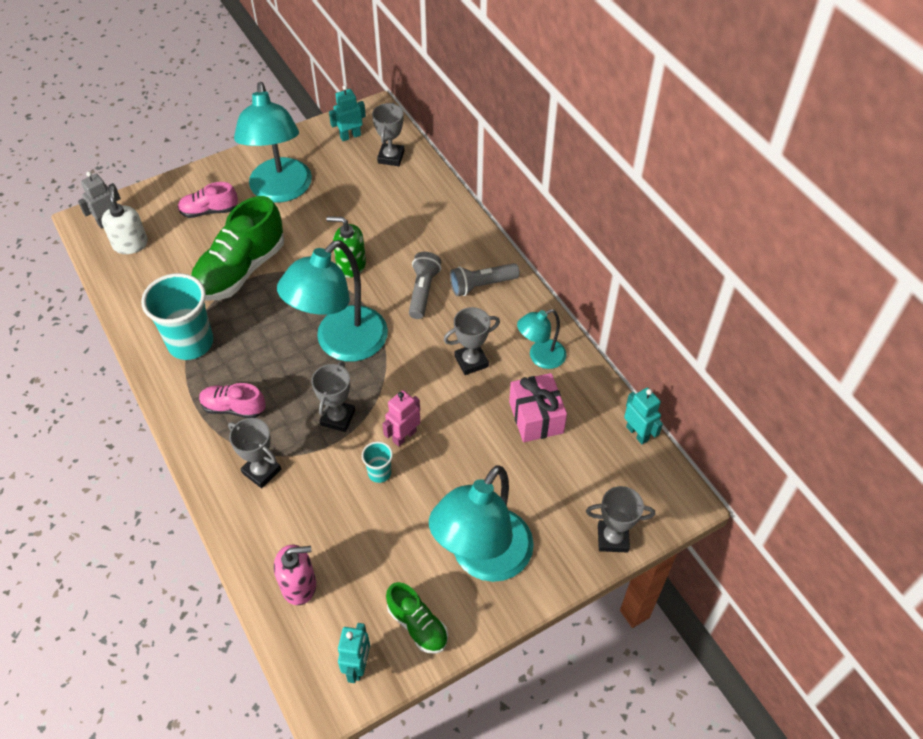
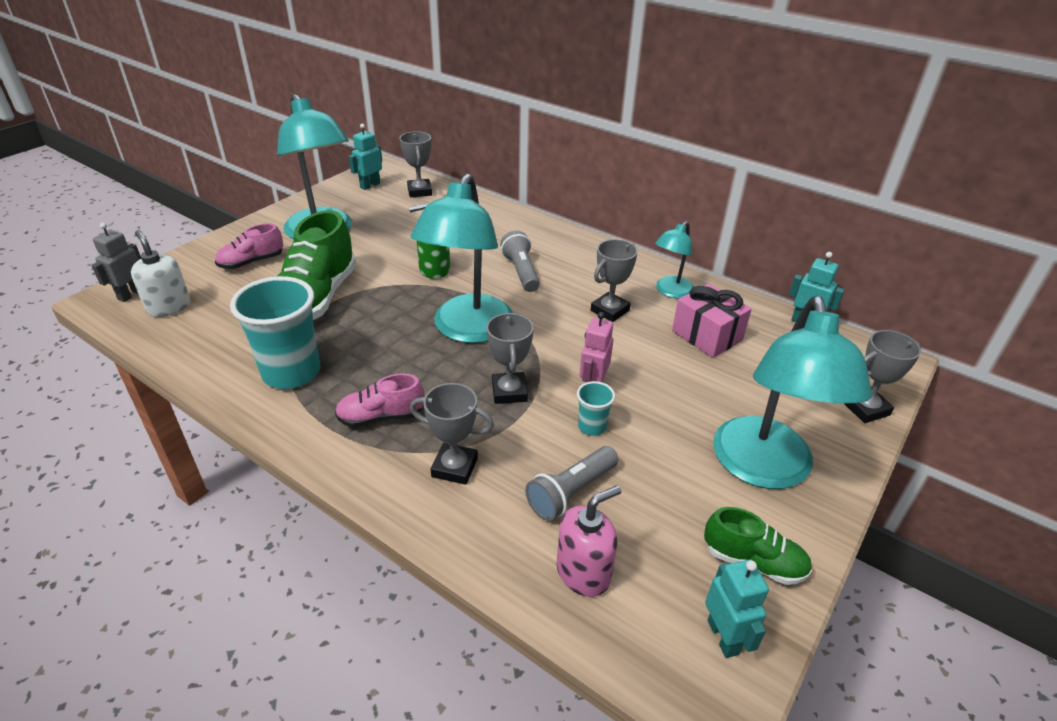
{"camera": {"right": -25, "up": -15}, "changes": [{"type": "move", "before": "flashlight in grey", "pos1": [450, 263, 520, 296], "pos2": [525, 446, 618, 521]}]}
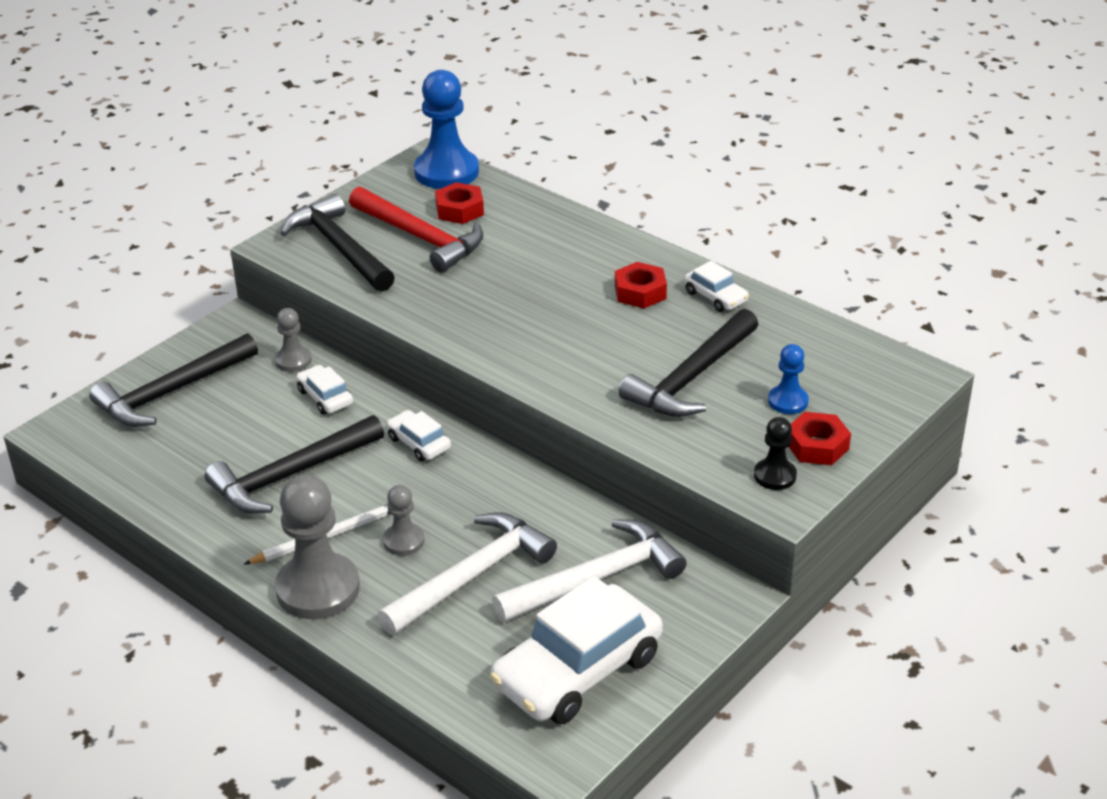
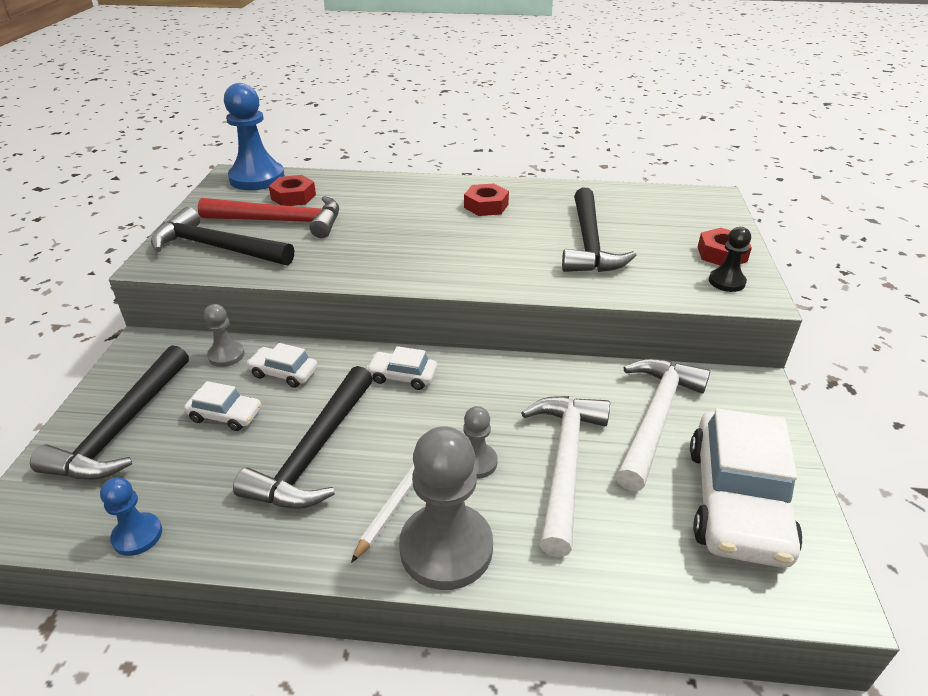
{"camera": {"right": -35, "up": 0}, "changes": [{"type": "move", "before": "car in white", "pos1": [684, 261, 749, 312], "pos2": [184, 381, 261, 431]}, {"type": "move", "before": "pawn in blue", "pos1": [768, 344, 809, 414], "pos2": [100, 478, 162, 556]}]}
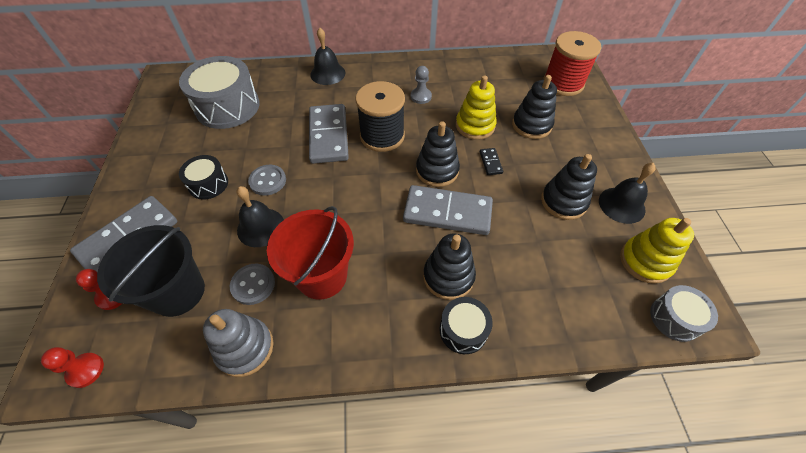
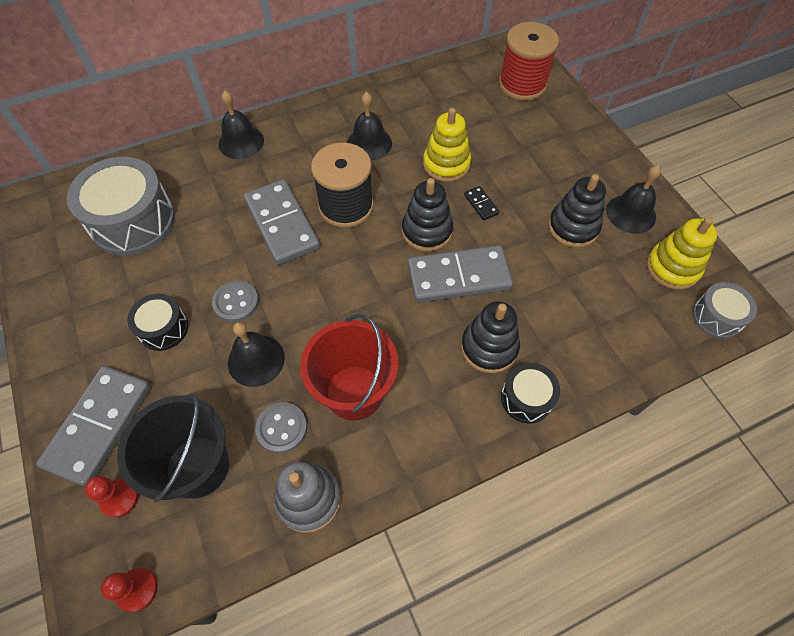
{"camera": {"right": -20, "up": 5}, "changes": [{"type": "replace", "before": "pawn in grey", "after": "bell in black", "pos1": [411, 66, 432, 104], "pos2": [347, 92, 392, 160]}, {"type": "delete", "before": "stacking toy in black", "pos1": [512, 75, 557, 139]}]}
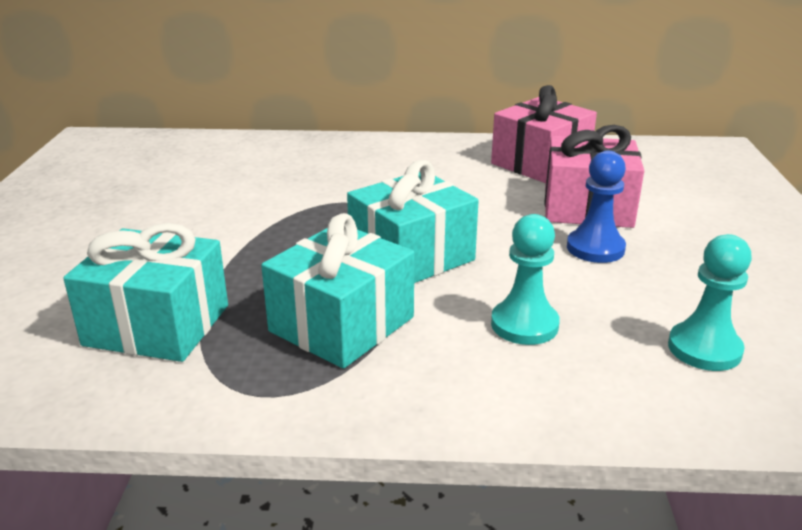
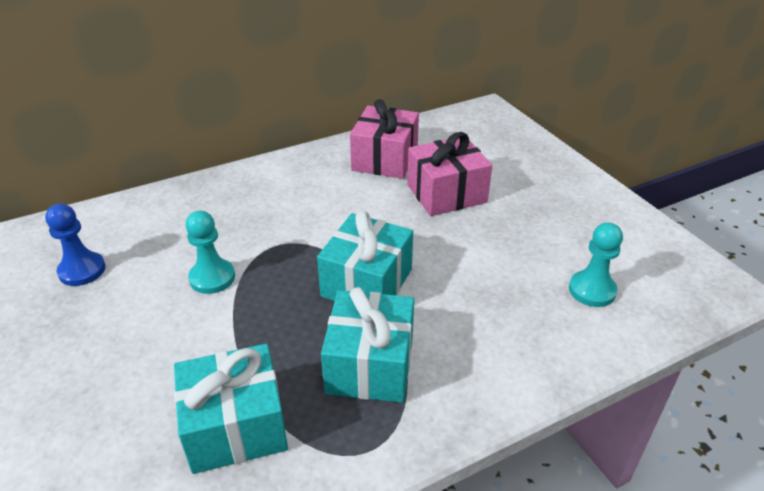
{"camera": {"right": -30, "up": 10}, "changes": [{"type": "move", "before": "pawn in turquoise", "pos1": [491, 214, 560, 345], "pos2": [186, 211, 235, 294]}, {"type": "move", "before": "pawn in blue", "pos1": [567, 150, 626, 263], "pos2": [45, 204, 106, 286]}]}
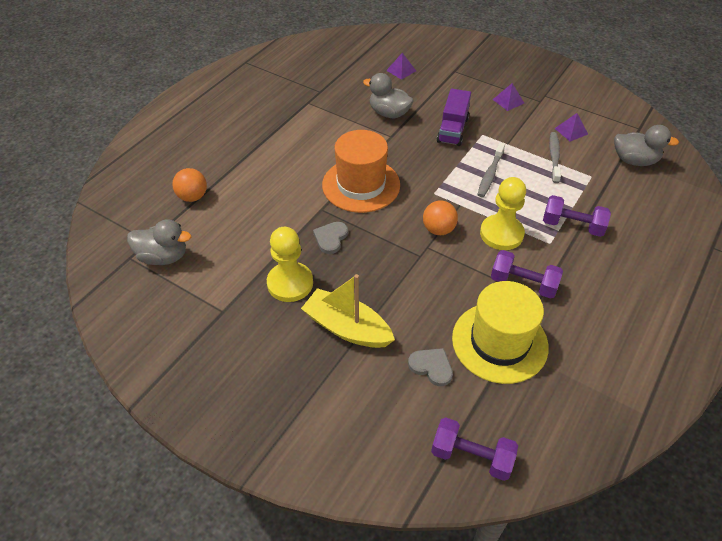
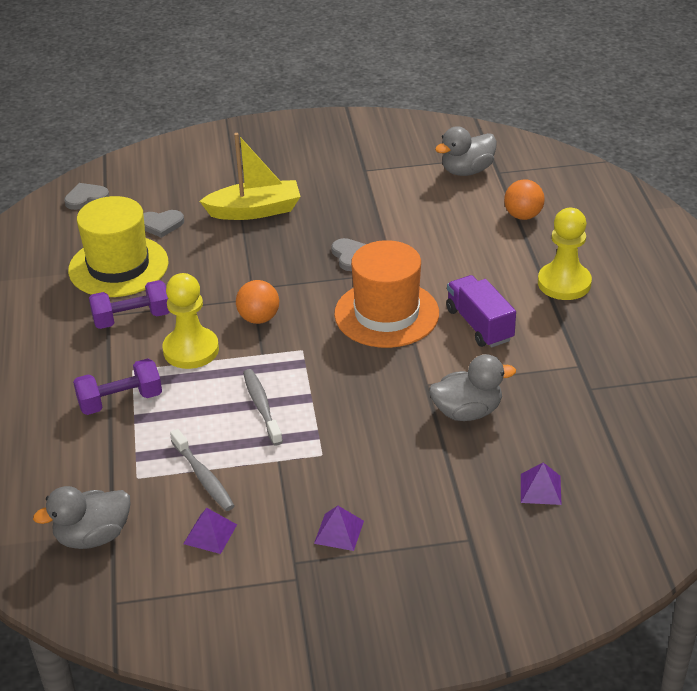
{"camera": {"right": 140, "up": -10}, "changes": [{"type": "move", "before": "pawn in yellow", "pos1": [267, 227, 313, 302], "pos2": [538, 208, 592, 300]}, {"type": "replace", "before": "dumbbell in purple", "after": "heart in grey", "pos1": [431, 417, 518, 481], "pos2": [64, 183, 109, 210]}, {"type": "move", "before": "truck in purple", "pos1": [437, 89, 471, 146], "pos2": [446, 275, 516, 348]}]}
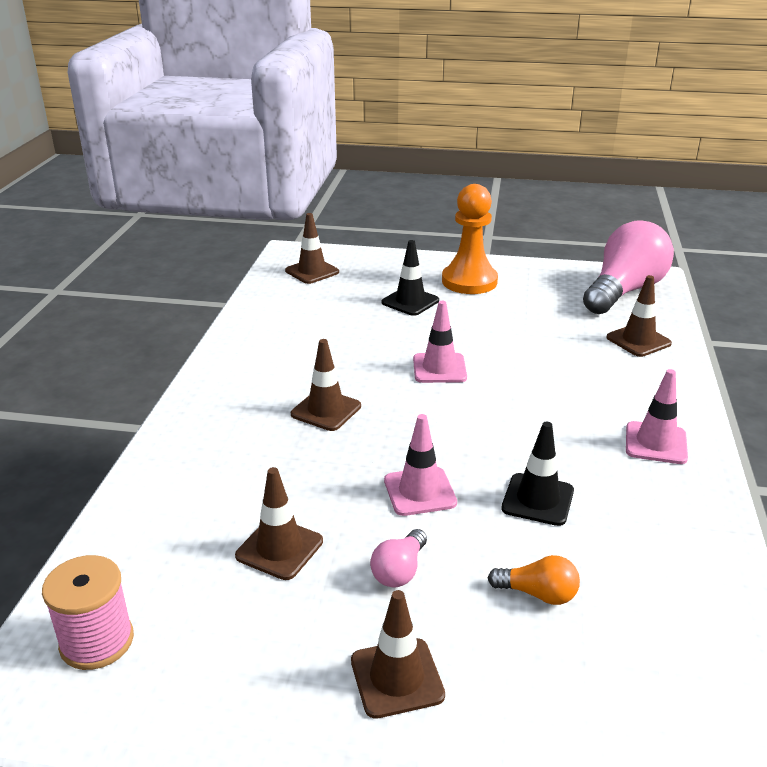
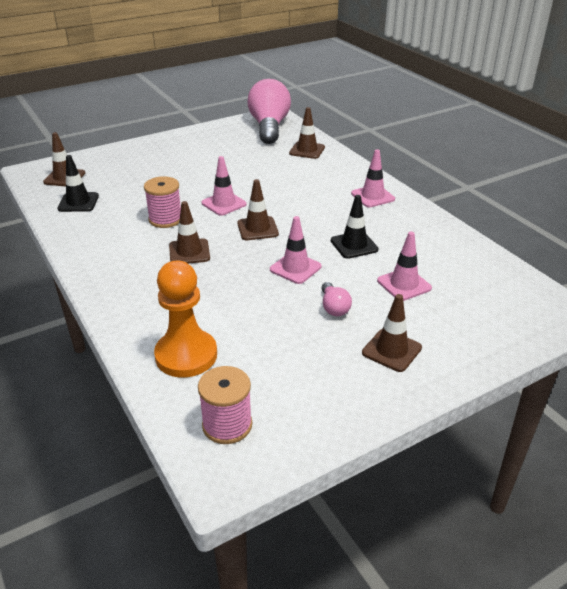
{"camera": {"right": -40, "up": 5}, "changes": [{"type": "move", "before": "traffic cone in brown", "pos1": [235, 467, 323, 580], "pos2": [237, 179, 279, 240]}, {"type": "move", "before": "traffic cone in black", "pos1": [382, 240, 439, 316], "pos2": [57, 155, 99, 212]}, {"type": "move", "before": "pawn in orange", "pos1": [442, 184, 498, 294], "pos2": [154, 261, 217, 377]}, {"type": "replace", "before": "light bulb in orange", "after": "traffic cone in pink", "pos1": [488, 555, 580, 605], "pos2": [377, 232, 432, 301]}, {"type": "insert", "after": "spool in pink", "pos2": [144, 176, 181, 228]}]}
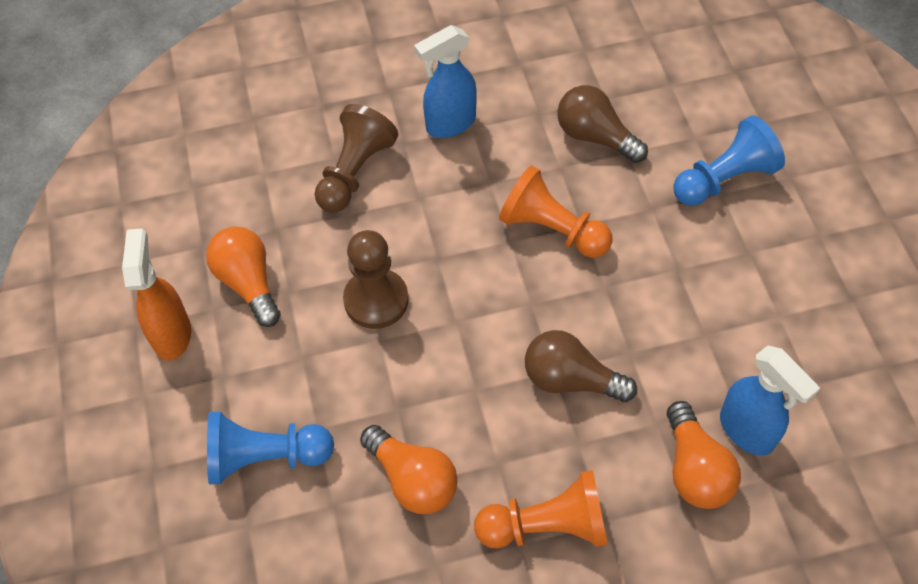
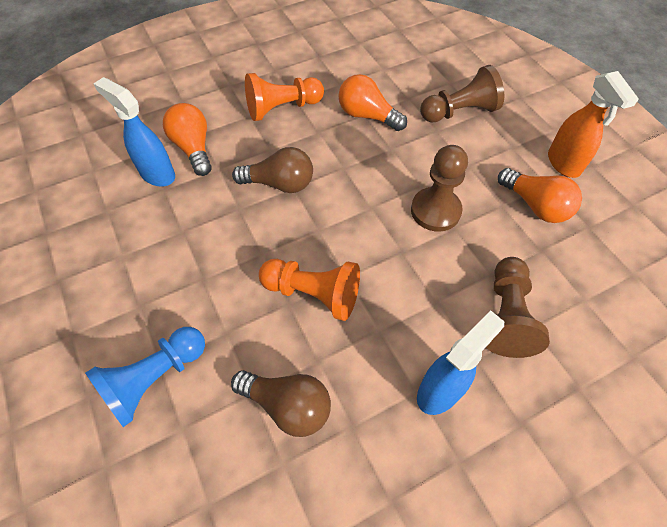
{"camera": {"right": 165, "up": 0}, "changes": [{"type": "recolor", "before": "pawn in blue", "after": "pawn in brown", "pos1": [207, 412, 334, 484], "pos2": [420, 65, 504, 123]}]}
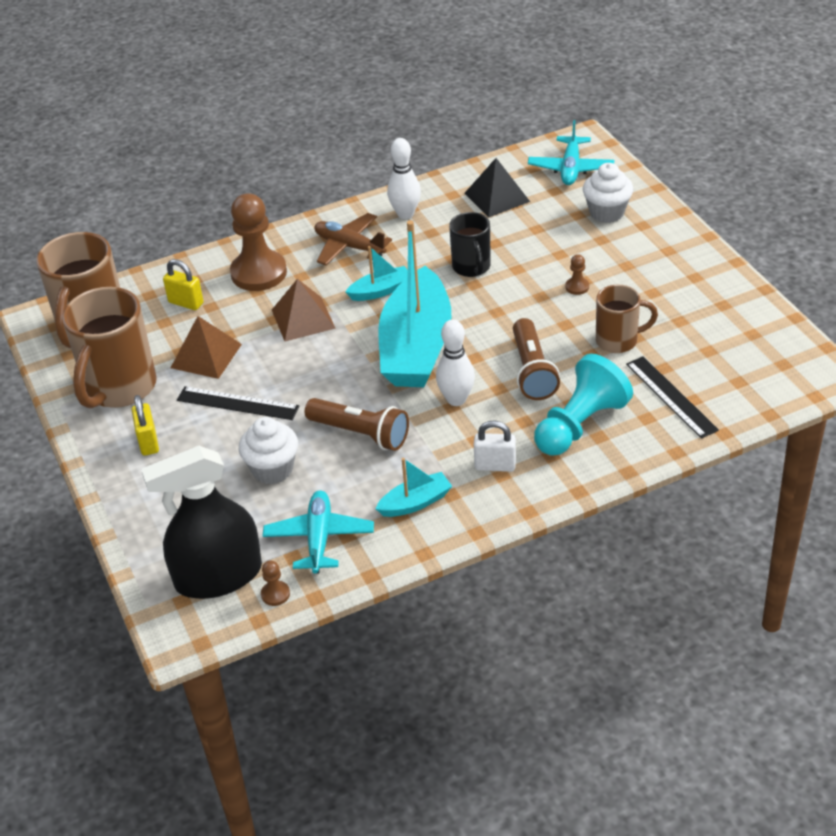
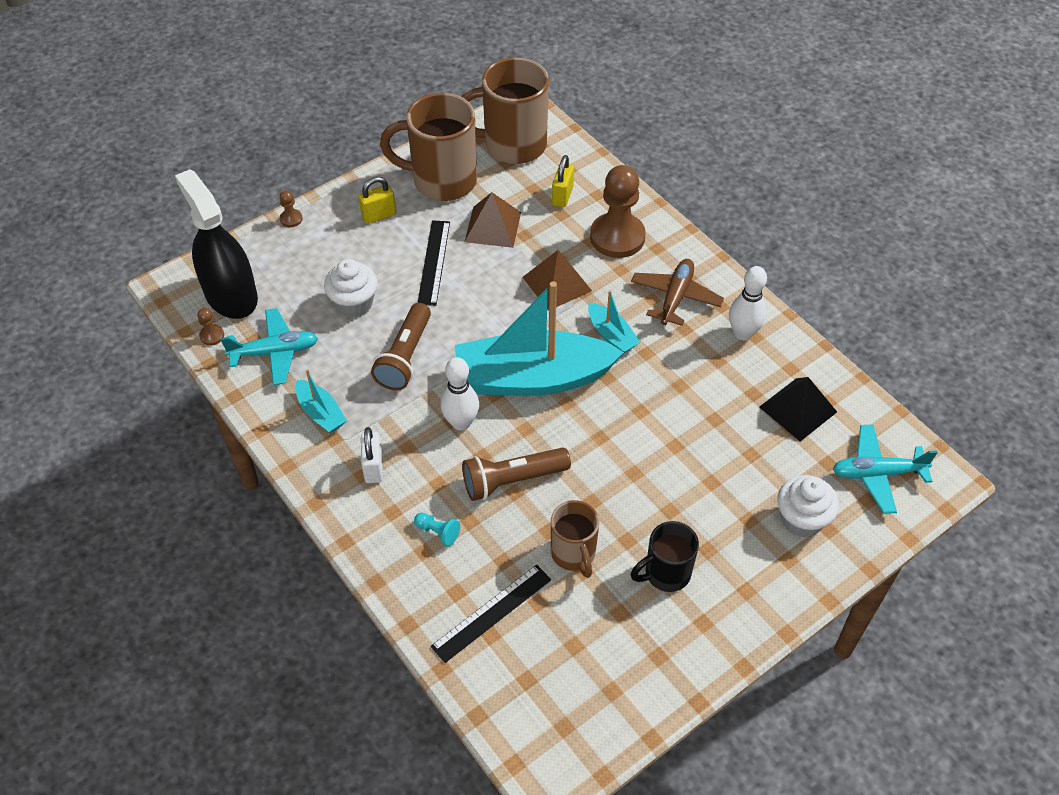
{"camera": {"right": 75, "up": 10}, "changes": [{"type": "move", "before": "mug in black", "pos1": [449, 212, 491, 277], "pos2": [631, 521, 699, 592]}, {"type": "resize", "before": "pawn in turquoise", "pos1": [534, 354, 633, 456], "pos2": [414, 513, 460, 546], "scale": 0.41}, {"type": "move", "before": "pawn in brown", "pos1": [565, 254, 589, 295], "pos2": [280, 191, 303, 227]}]}
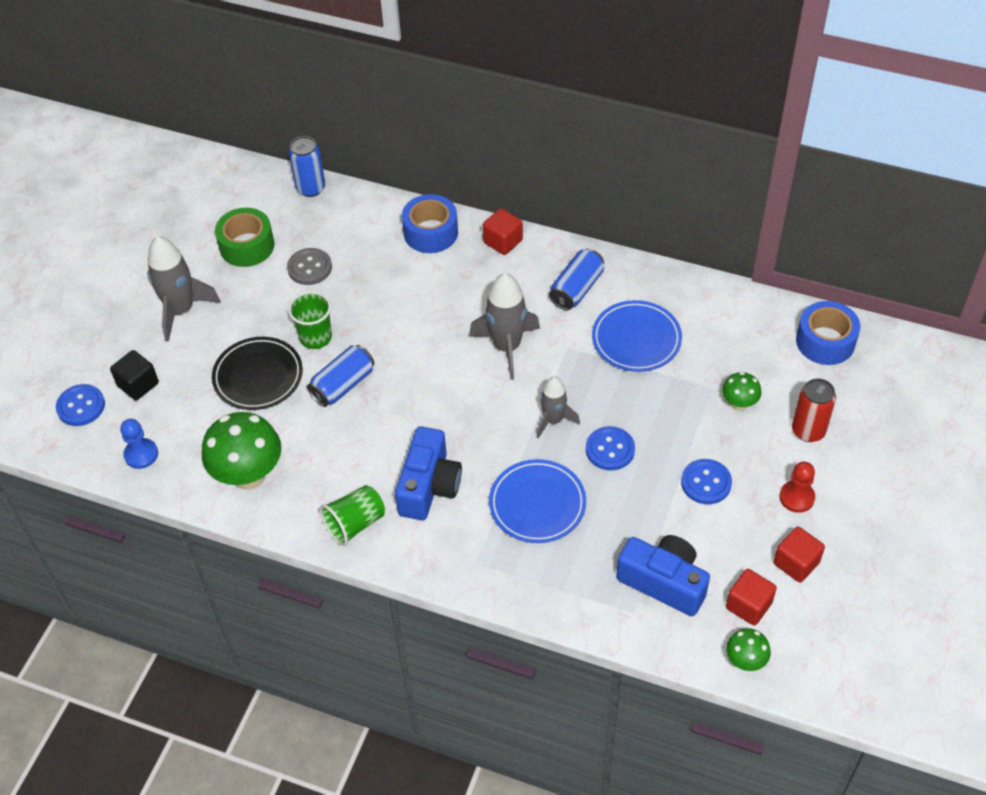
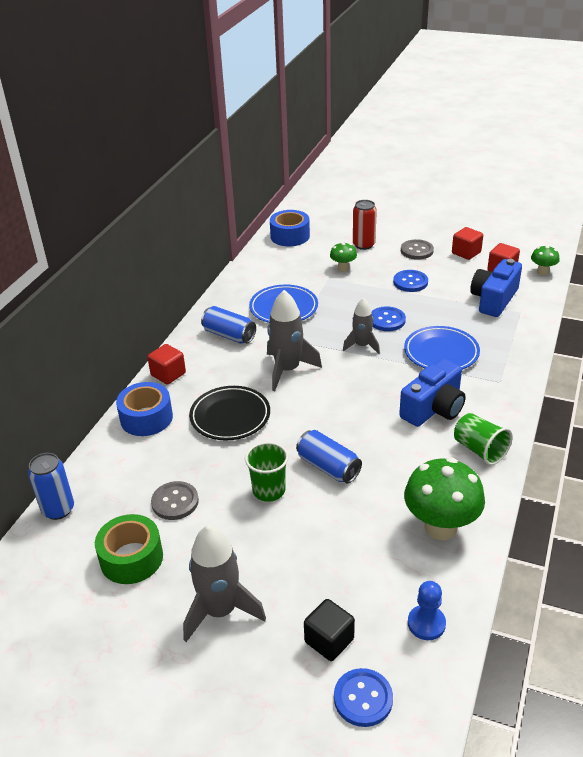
{"camera": {"right": -90, "up": -15}, "changes": [{"type": "move", "before": "plate in black", "pos1": [212, 337, 303, 410], "pos2": [189, 386, 270, 440]}, {"type": "rotate", "before": "camera in blue", "pos1": [395, 426, 462, 520], "pos2": [399, 358, 466, 427], "turn": 120}, {"type": "replace", "before": "pawn in red", "after": "button in grey", "pos1": [779, 462, 815, 513], "pos2": [401, 239, 434, 260]}]}
